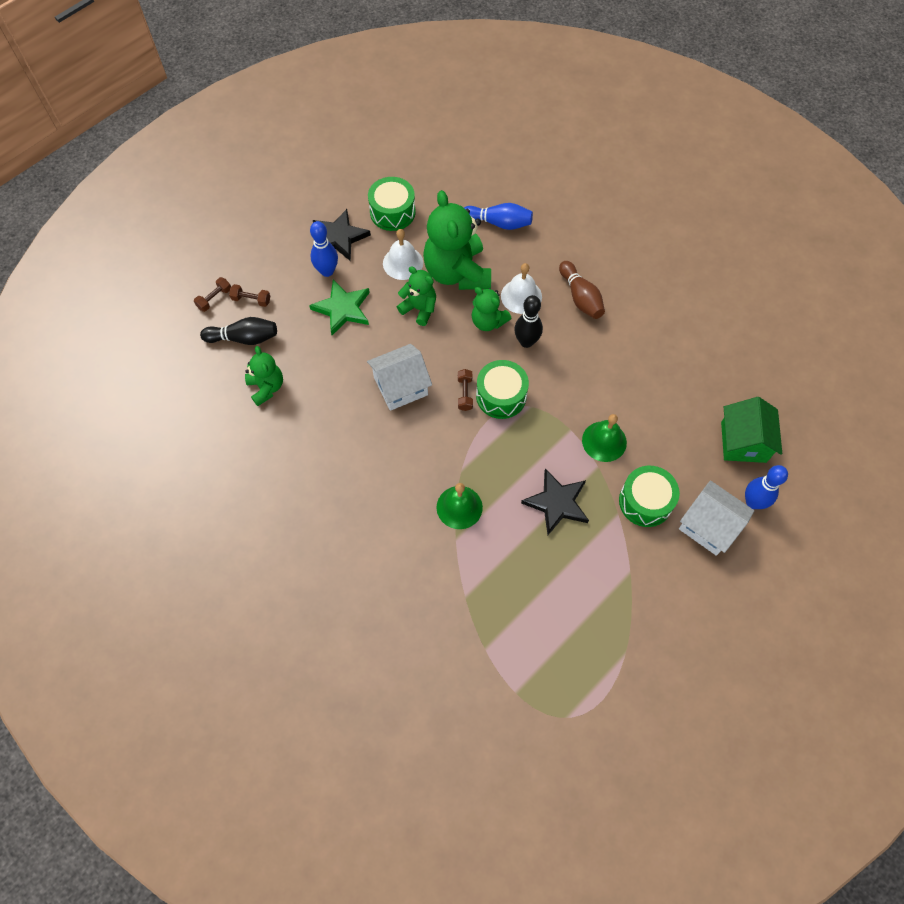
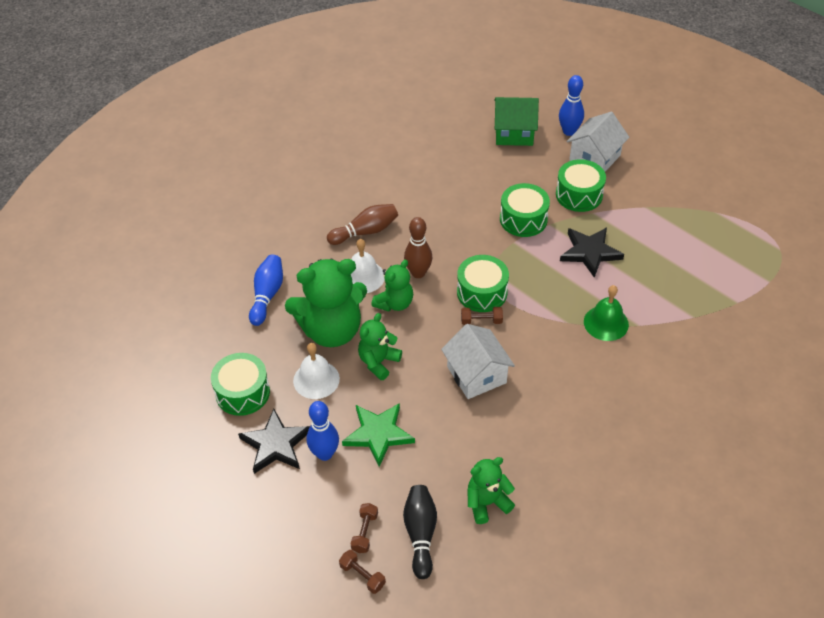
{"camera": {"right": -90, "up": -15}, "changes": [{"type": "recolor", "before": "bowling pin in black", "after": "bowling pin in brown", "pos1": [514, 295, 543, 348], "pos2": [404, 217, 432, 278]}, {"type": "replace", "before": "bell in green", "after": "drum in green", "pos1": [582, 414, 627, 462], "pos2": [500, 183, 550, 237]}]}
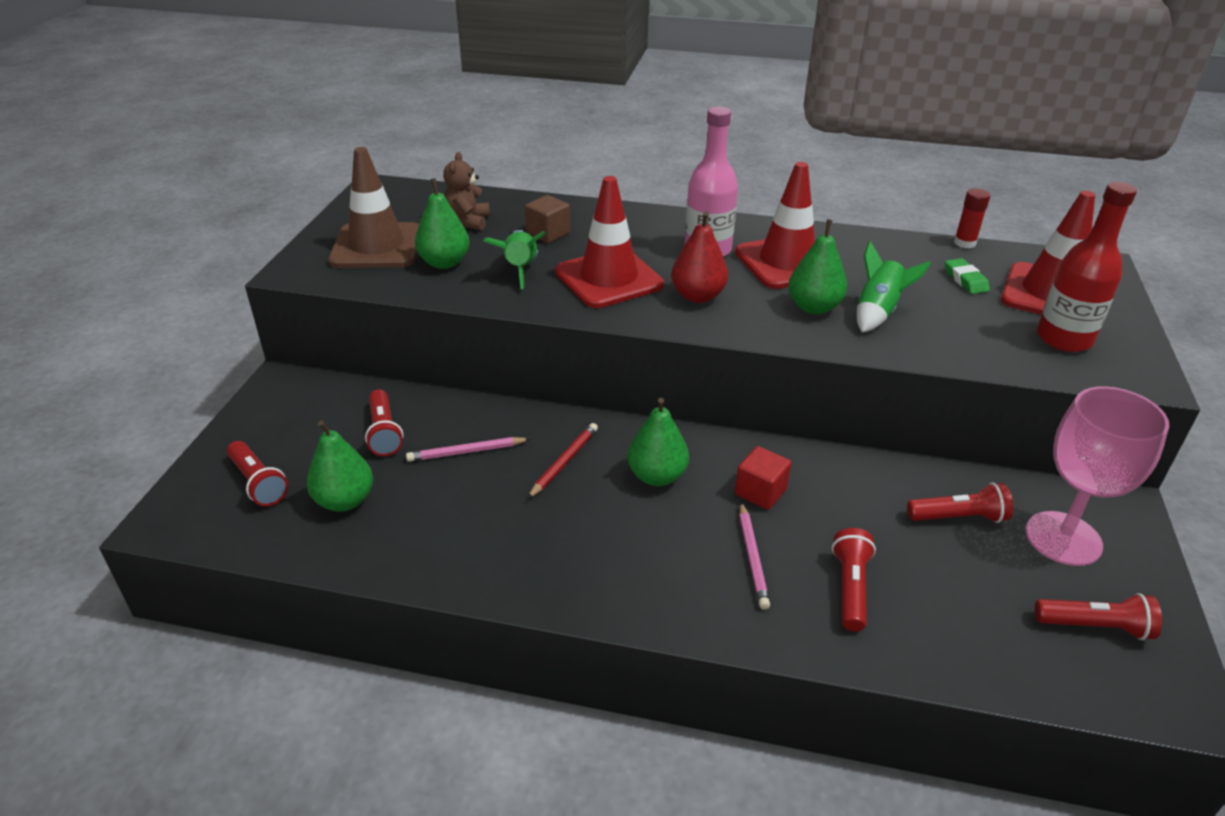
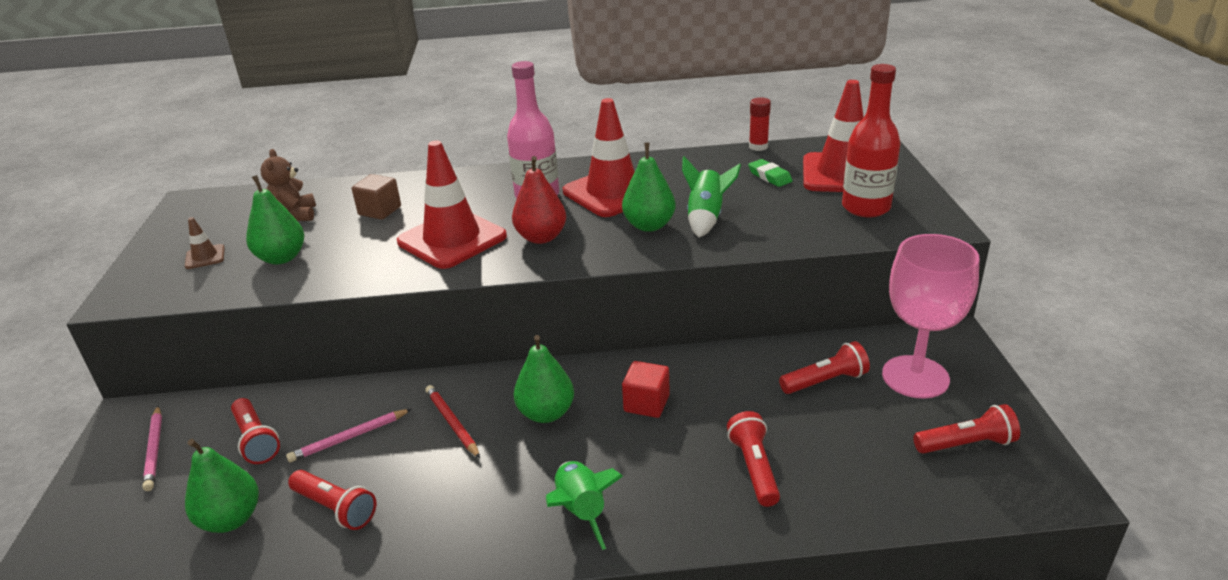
{"camera": {"right": -15, "up": -5}, "changes": [{"type": "move", "before": "flashlight in red", "pos1": [227, 441, 289, 506], "pos2": [288, 470, 376, 530]}, {"type": "resize", "before": "traffic cone in brown", "pos1": [328, 147, 419, 268], "pos2": [185, 217, 225, 269], "scale": 0.42}, {"type": "move", "before": "rocket in green", "pos1": [483, 230, 546, 289], "pos2": [546, 461, 623, 550]}, {"type": "rotate", "before": "pencil in red", "pos1": [527, 423, 598, 499], "pos2": [425, 385, 480, 458], "turn": -45}, {"type": "move", "before": "pencil in pink", "pos1": [739, 502, 770, 610], "pos2": [142, 406, 162, 491]}]}
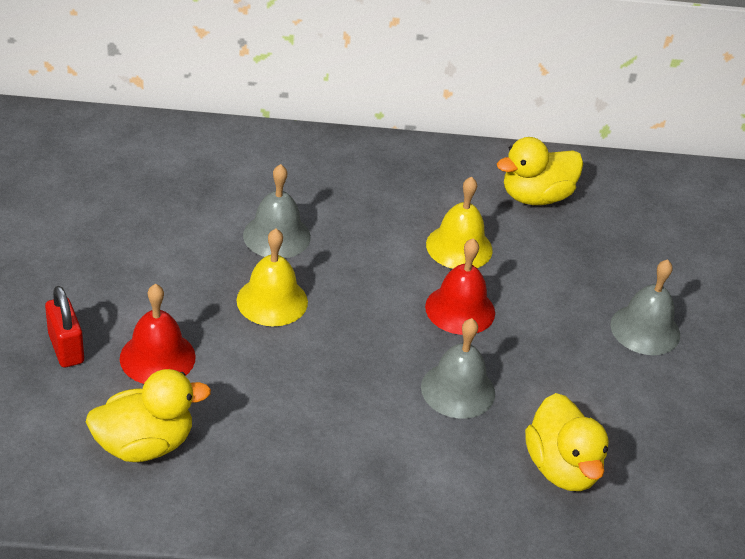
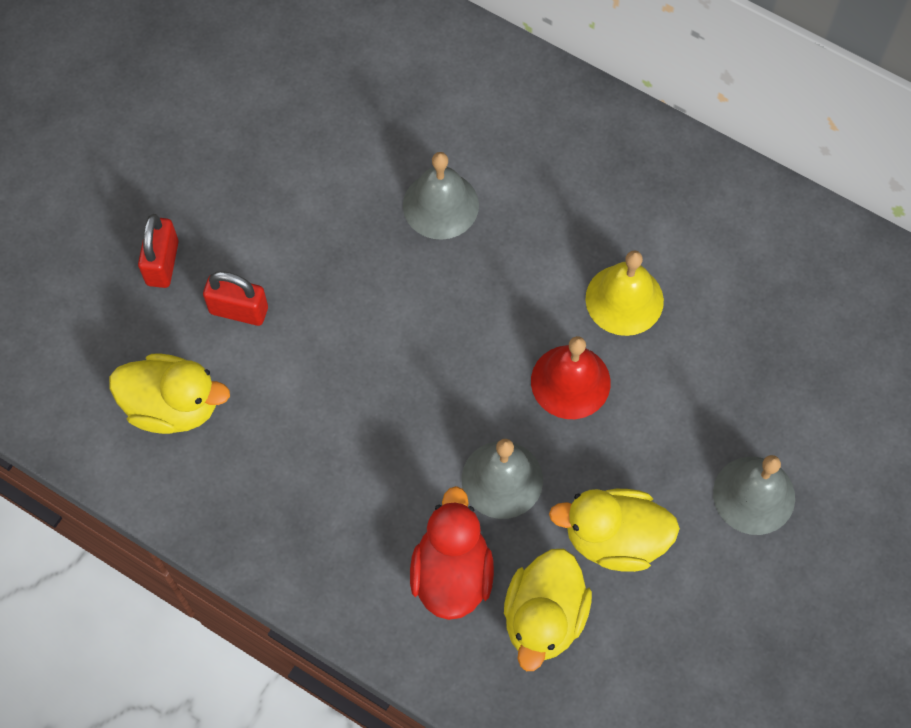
{"camera": {"right": 35, "up": 25}, "changes": [{"type": "replace", "before": "bell in red", "after": "padlock in red", "pos1": [120, 284, 196, 384], "pos2": [203, 271, 268, 326]}, {"type": "delete", "before": "bell in yellow", "pos1": [237, 229, 308, 326]}, {"type": "move", "before": "duck in yellow", "pos1": [497, 137, 583, 205], "pos2": [549, 489, 680, 572]}, {"type": "insert", "after": "duck in red", "pos2": [410, 486, 494, 620]}]}
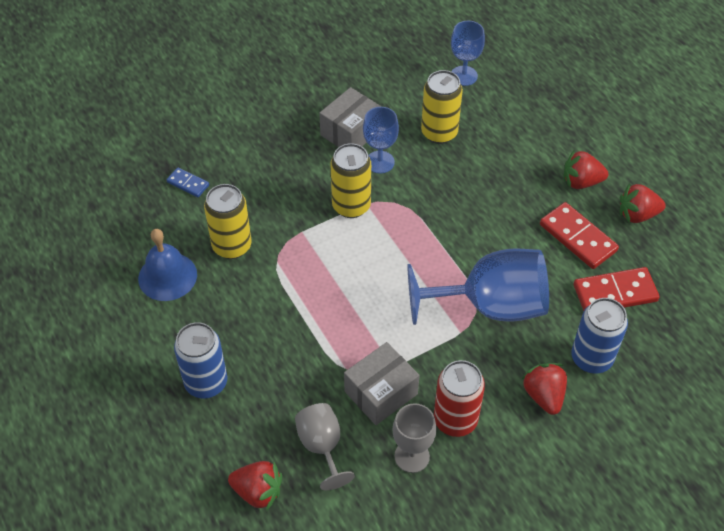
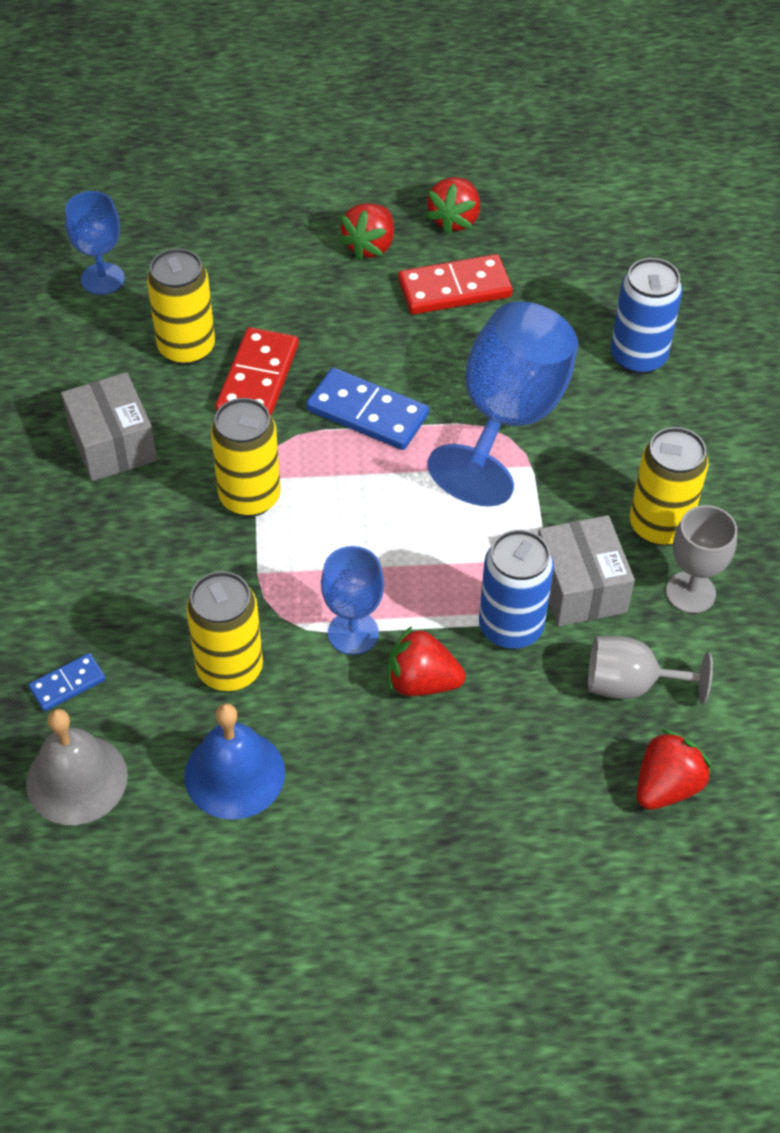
{"camera": {"right": -65, "up": 0}, "changes": [{"type": "move", "before": "can in blue", "pos1": [174, 322, 227, 398], "pos2": [479, 530, 554, 649]}, {"type": "move", "before": "goblet in blue", "pos1": [363, 107, 399, 174], "pos2": [321, 546, 384, 655]}, {"type": "recolor", "before": "can in red", "after": "can in yellow", "pos1": [434, 360, 485, 437], "pos2": [630, 427, 709, 546]}, {"type": "move", "before": "strawberry in red", "pos1": [522, 363, 567, 415], "pos2": [388, 626, 466, 696]}, {"type": "move", "before": "domino in red", "pos1": [573, 267, 660, 311], "pos2": [215, 327, 299, 416]}, {"type": "insert", "after": "bell in grey", "pos2": [26, 709, 128, 825]}, {"type": "insert", "after": "domino in blue", "pos2": [306, 368, 429, 450]}]}
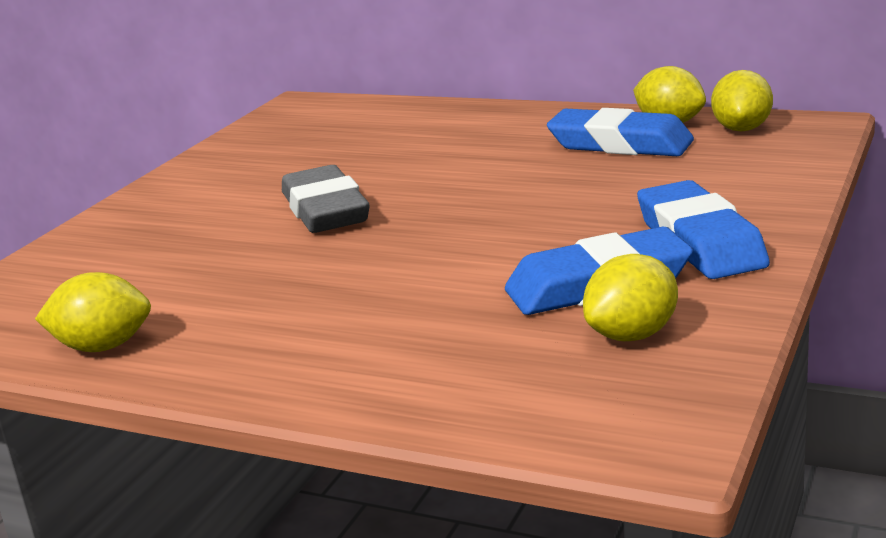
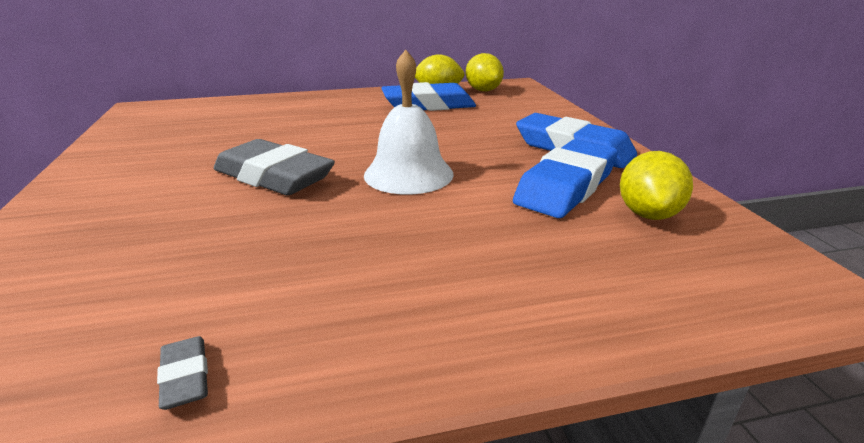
{"camera": {"right": -40, "up": 5}, "changes": [{"type": "replace", "before": "lemon in yellow", "after": "eraser in grey", "pos1": [35, 272, 151, 352], "pos2": [157, 336, 208, 410]}, {"type": "insert", "after": "bell in white", "pos2": [364, 49, 454, 194]}]}
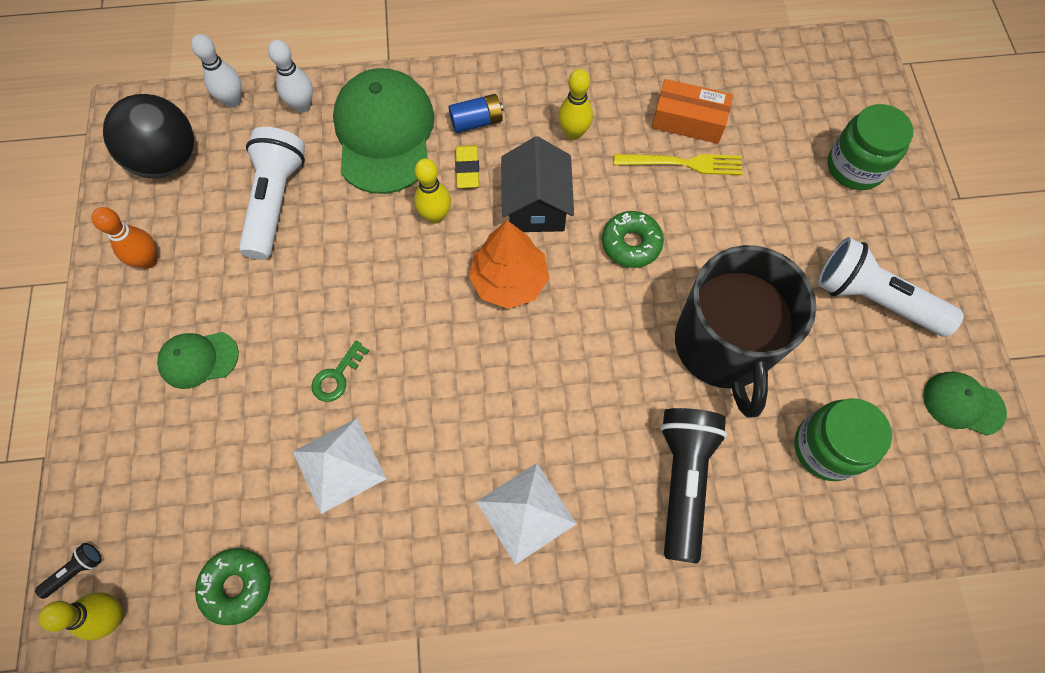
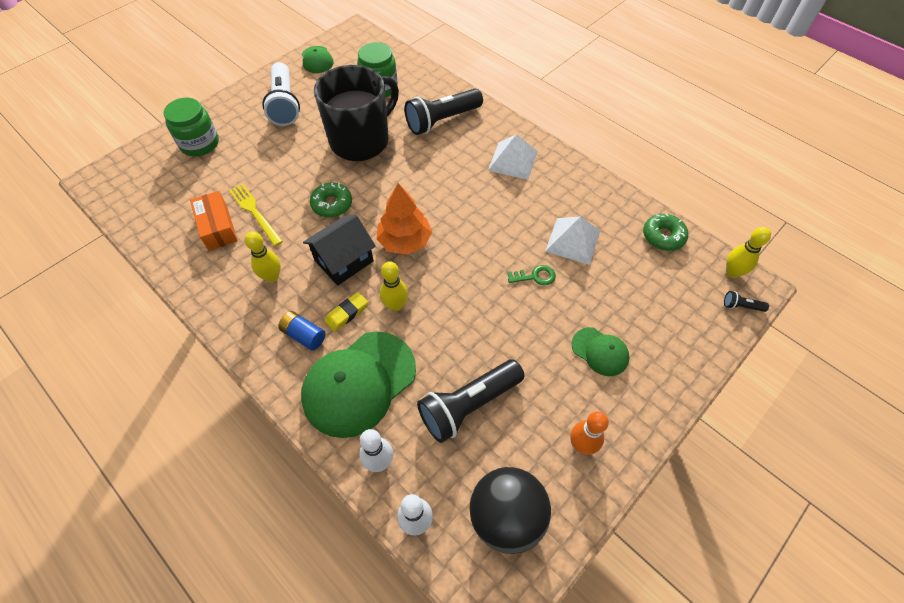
{"camera": {"right": -130, "up": -10}, "changes": [{"type": "recolor", "before": "flashlight in white", "after": "flashlight in black", "pos1": [239, 127, 305, 260], "pos2": [417, 360, 525, 443]}]}
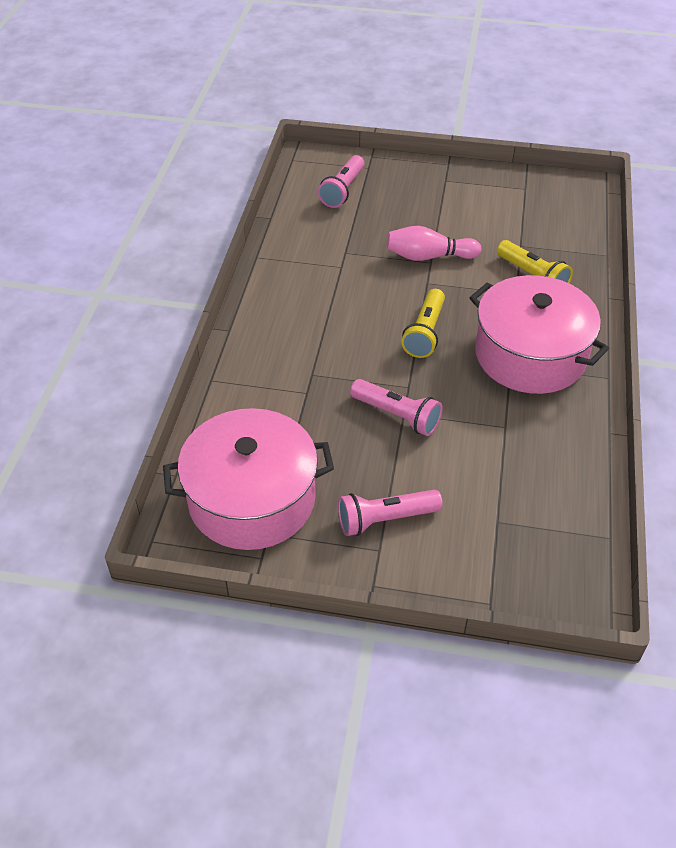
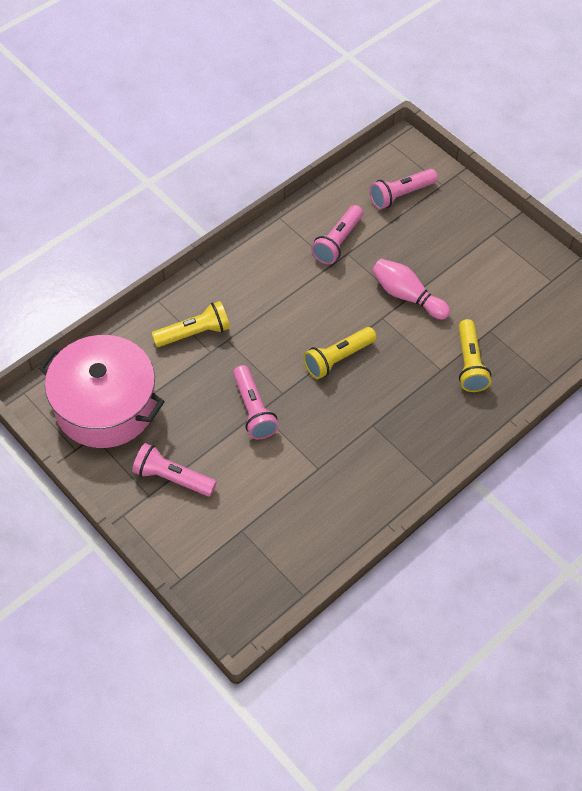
{"camera": {"right": 35, "up": 10}, "changes": [{"type": "delete", "before": "pot in pink", "pos1": [470, 275, 609, 394]}, {"type": "insert", "after": "flashlight in yellow", "pos2": [151, 301, 230, 347]}, {"type": "insert", "after": "flashlight in pink", "pos2": [311, 205, 363, 265]}]}
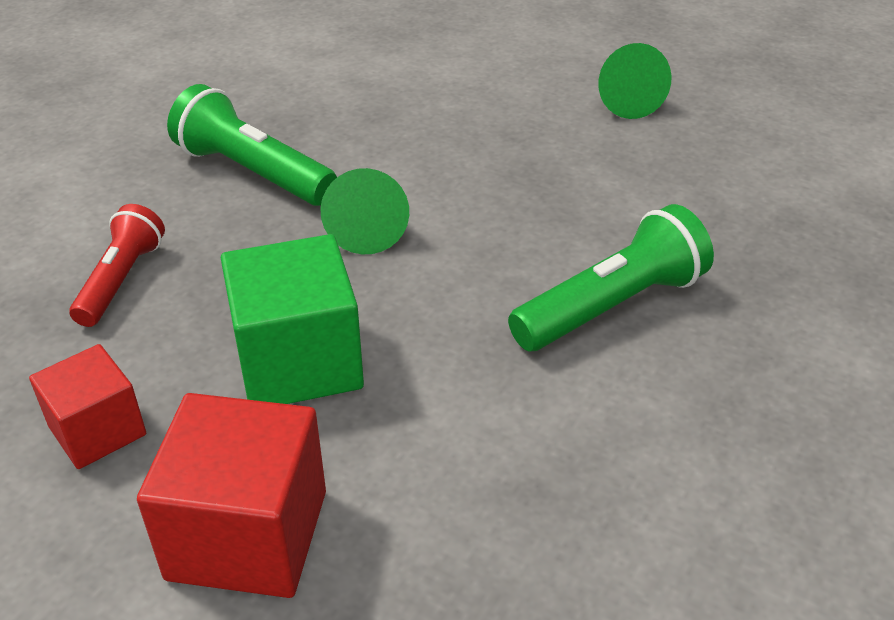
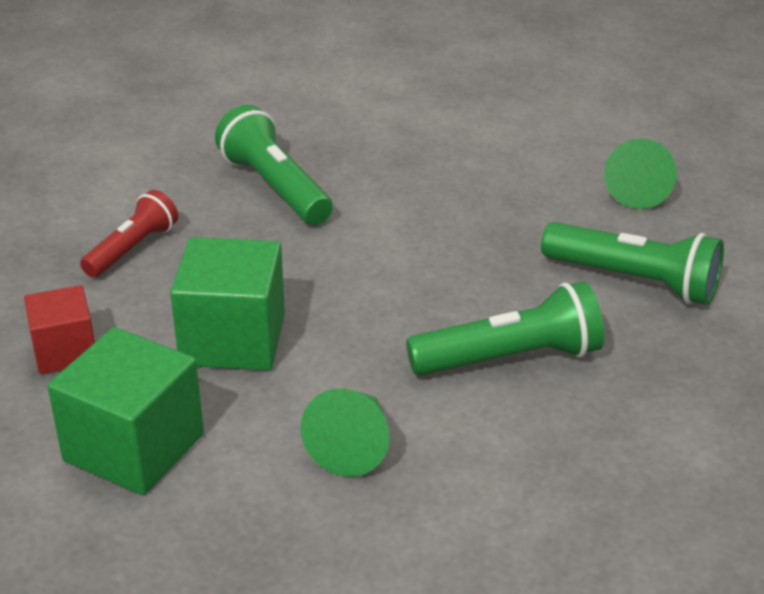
{"camera": {"right": 20, "up": -5}, "changes": [{"type": "recolor", "before": "cube in red", "after": "cube in green", "pos1": [137, 393, 326, 598], "pos2": [48, 327, 204, 495]}, {"type": "move", "before": "cone in green", "pos1": [320, 168, 409, 254], "pos2": [301, 389, 390, 477]}, {"type": "insert", "after": "flashlight in green", "pos2": [541, 222, 724, 305]}]}
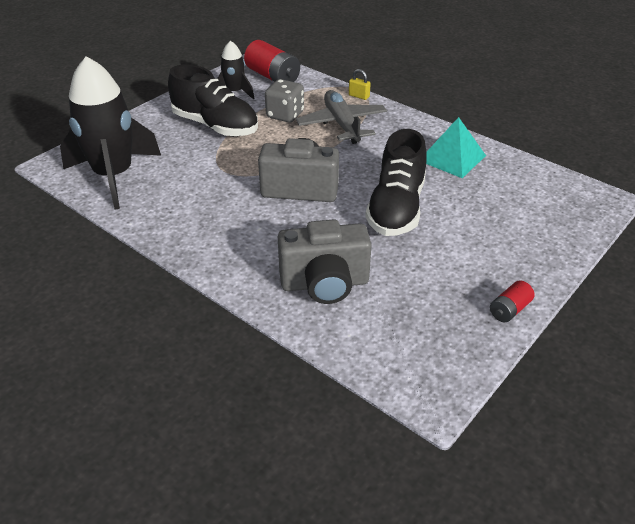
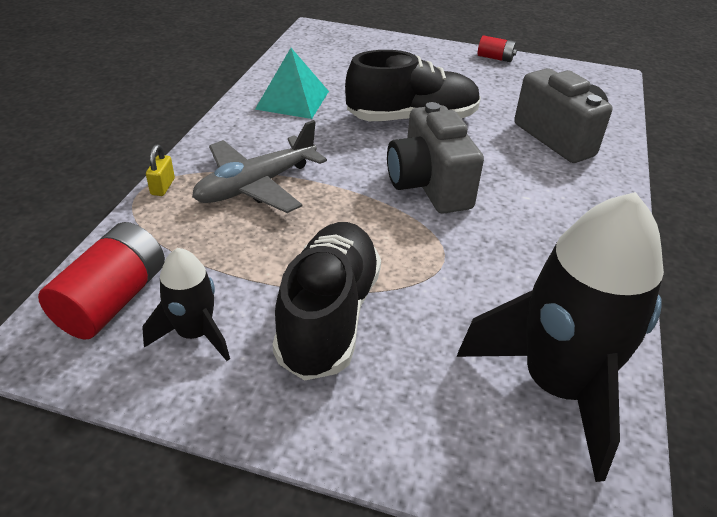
{"camera": {"right": -115, "up": 0}, "changes": [{"type": "delete", "before": "dice in grey", "pos1": [265, 79, 304, 122]}]}
